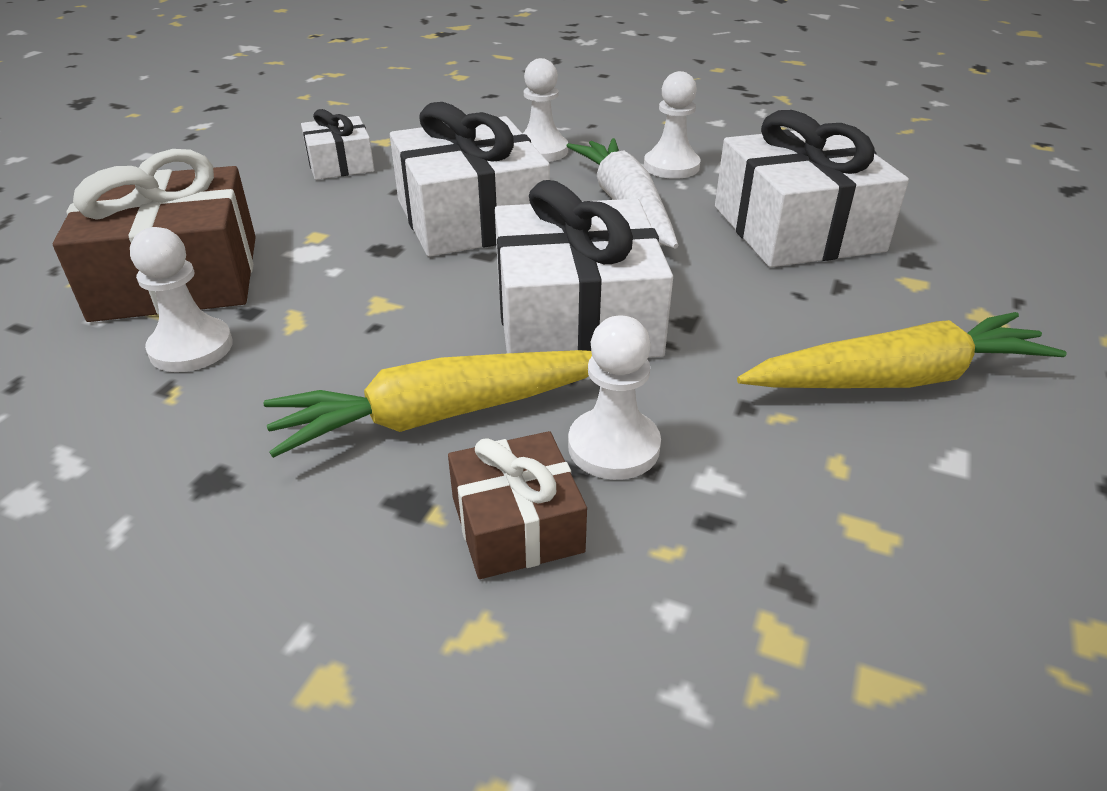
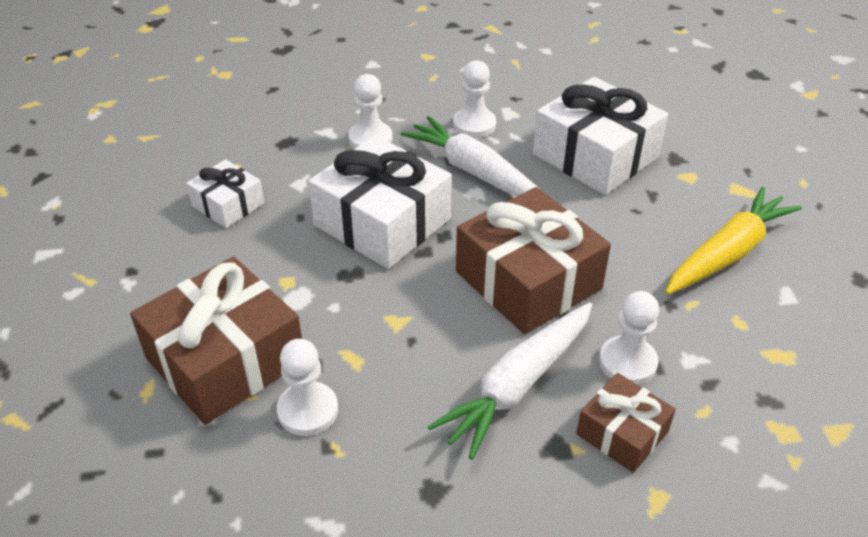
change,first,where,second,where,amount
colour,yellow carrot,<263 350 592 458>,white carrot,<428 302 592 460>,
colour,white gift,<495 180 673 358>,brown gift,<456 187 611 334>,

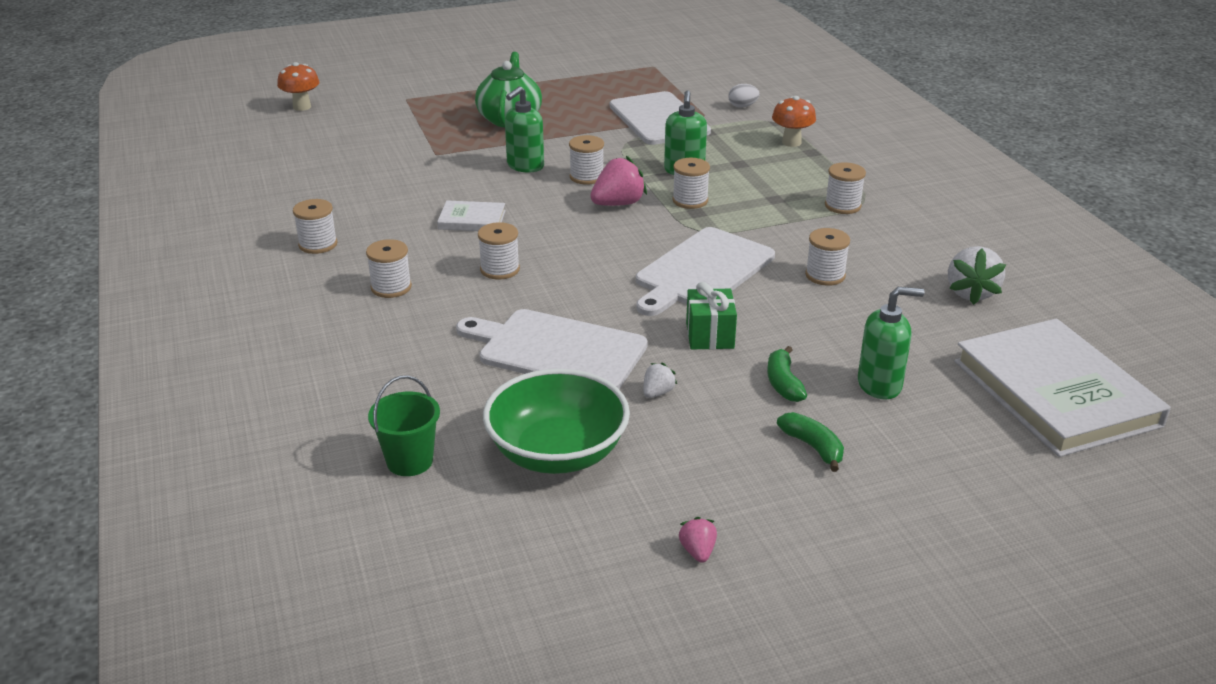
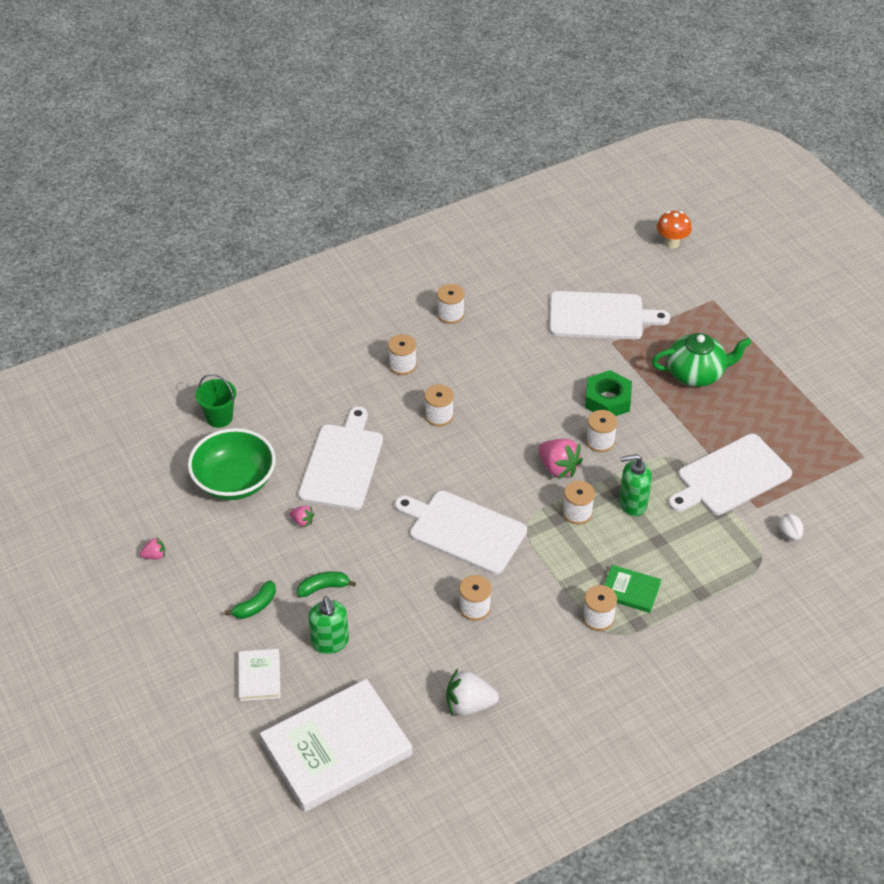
change,first,where,second,where,amount
relocated,white book,<437 200 506 231>,,<239 649 281 701>,
colour,white strawberry,<643 363 677 398>,pink strawberry,<289 506 314 527>,
appeared,,,white cutting board,<550 291 670 339>,
exchanged,green soap dispenser,<505 86 544 172>,green nut,<585 370 632 416>,
appeared,,,green book,<604 565 661 613>,
missing,green gift,<686 282 737 349>,,,
missing,orange mushroom,<772 96 816 147>,,,

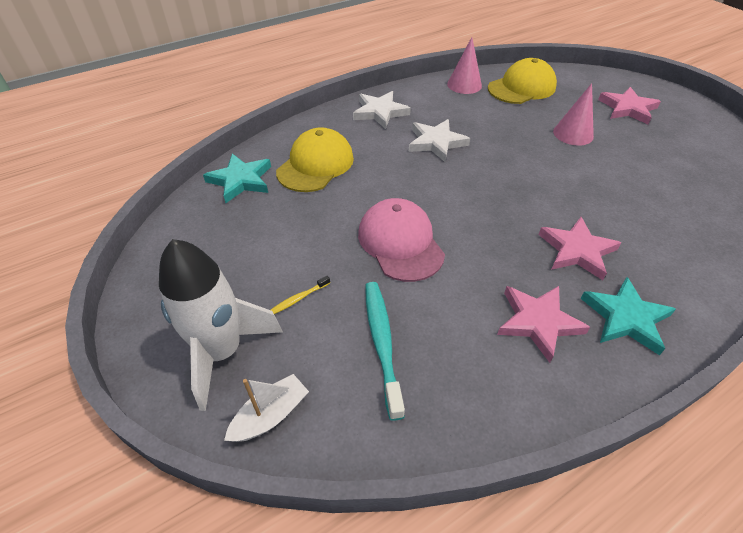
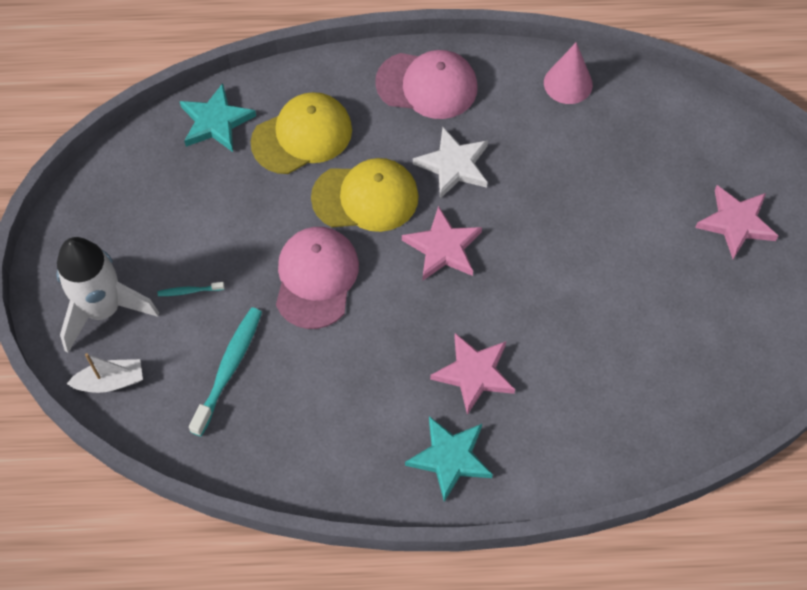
change,first,where,second,where,amount
colour,yellow toothbrush,<271 276 330 314>,turquoise toothbrush,<158 282 224 296>,
relocated,yellow cap,<488 58 557 104>,,<311 158 419 232>,
exchanged,white star,<353 91 411 129>,pink cap,<375 50 478 119>,
relocated,pink star,<497 286 590 363>,,<402 206 482 280>,
missing,pink cone,<553 83 594 146>,,,

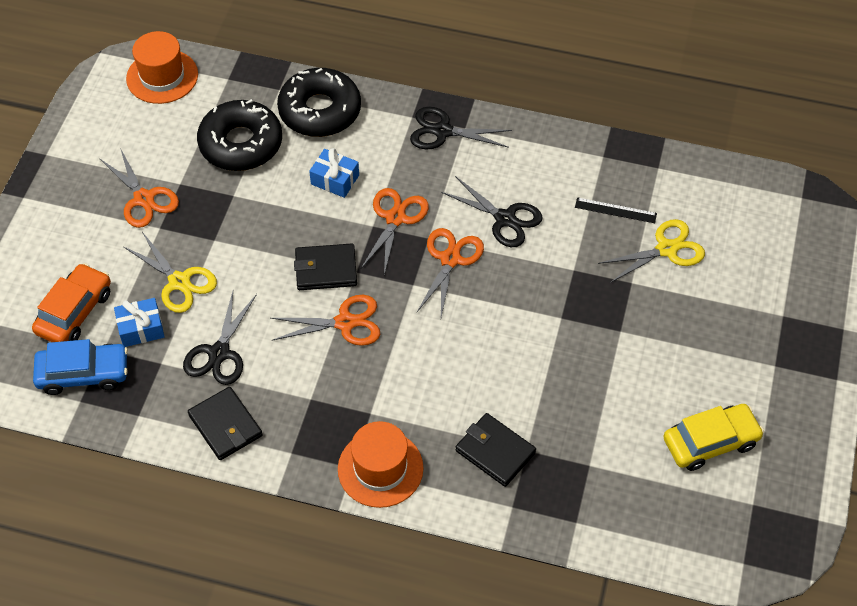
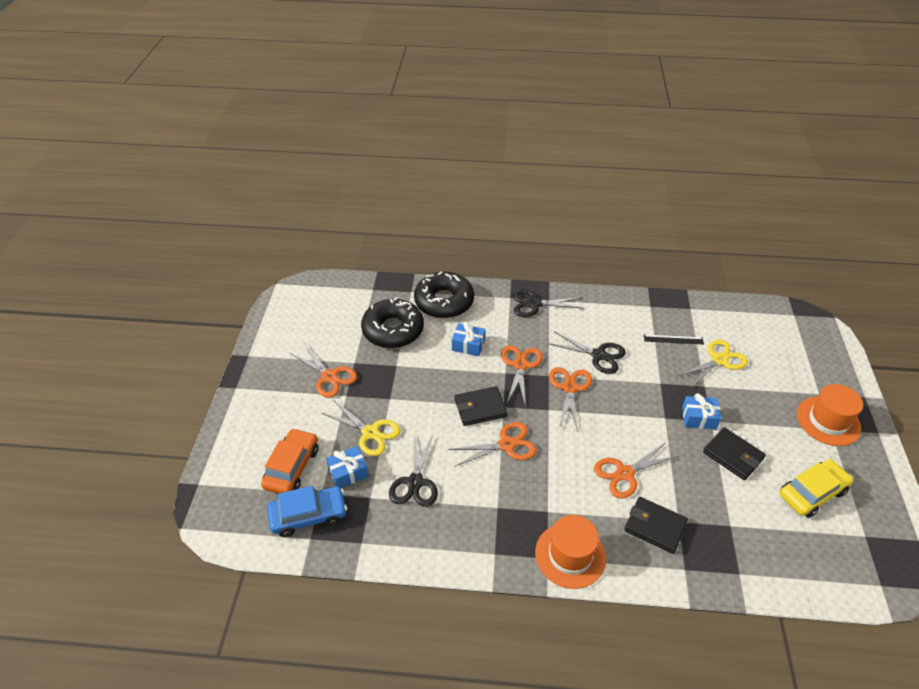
change,first,where,second,where,amount
appeared,,,orange scissors,<594 442 679 499>,
appeared,,,blue gift,<682 393 721 429>,
relocated,black wallet,<188 387 263 460>,,<703 427 766 480>,
relocated,orange hat,<126 31 198 104>,,<797 384 863 446>,

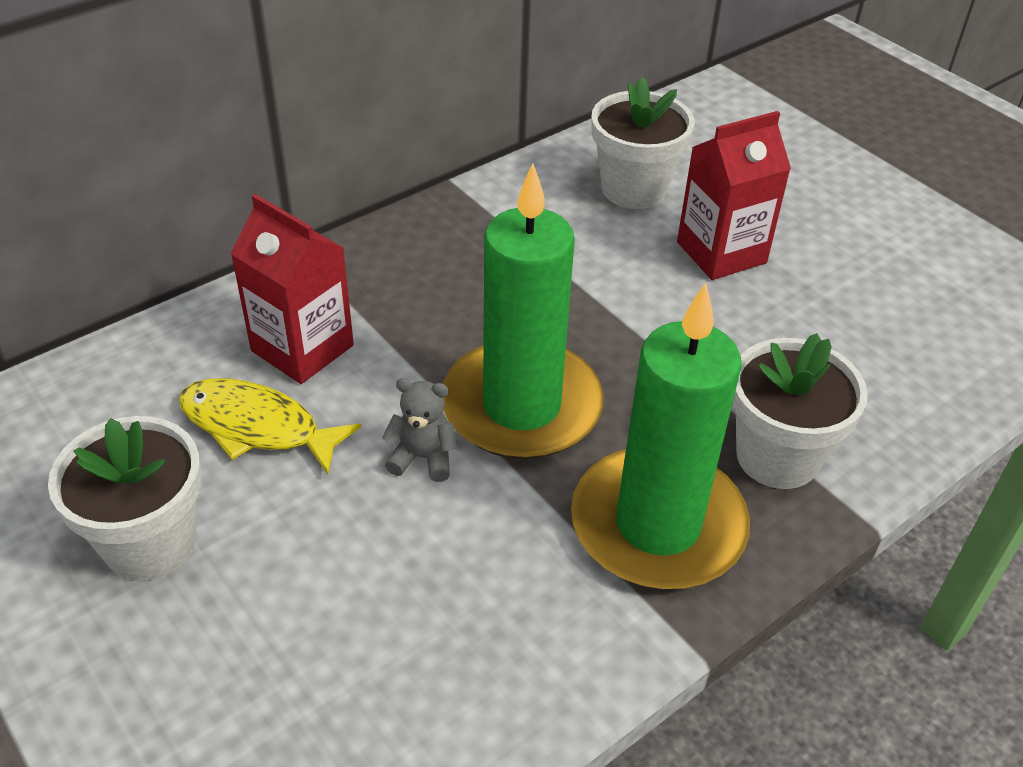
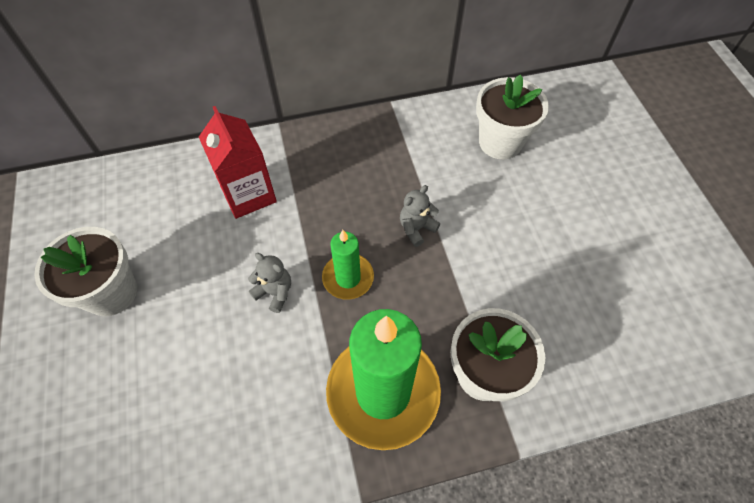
change,first,where,second,where,amount
size,green candle,<443 163 604 459>,,<322 230 374 300>,x0.51
appeared,,,grey teddy bear,<400 185 440 247>,
missing,yellow fish,<178 378 361 475>,,,
missing,red carton,<677 111 791 280>,,,

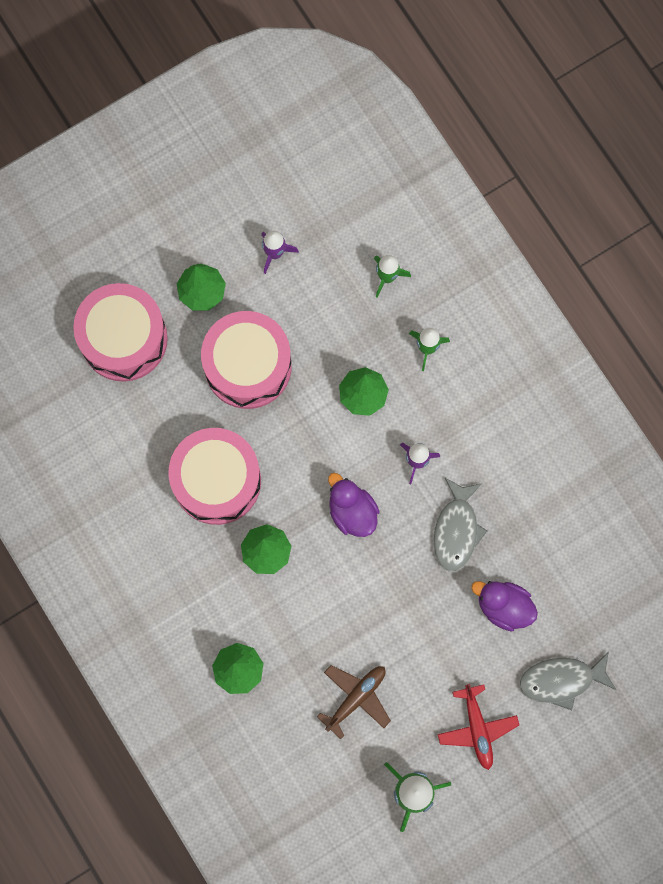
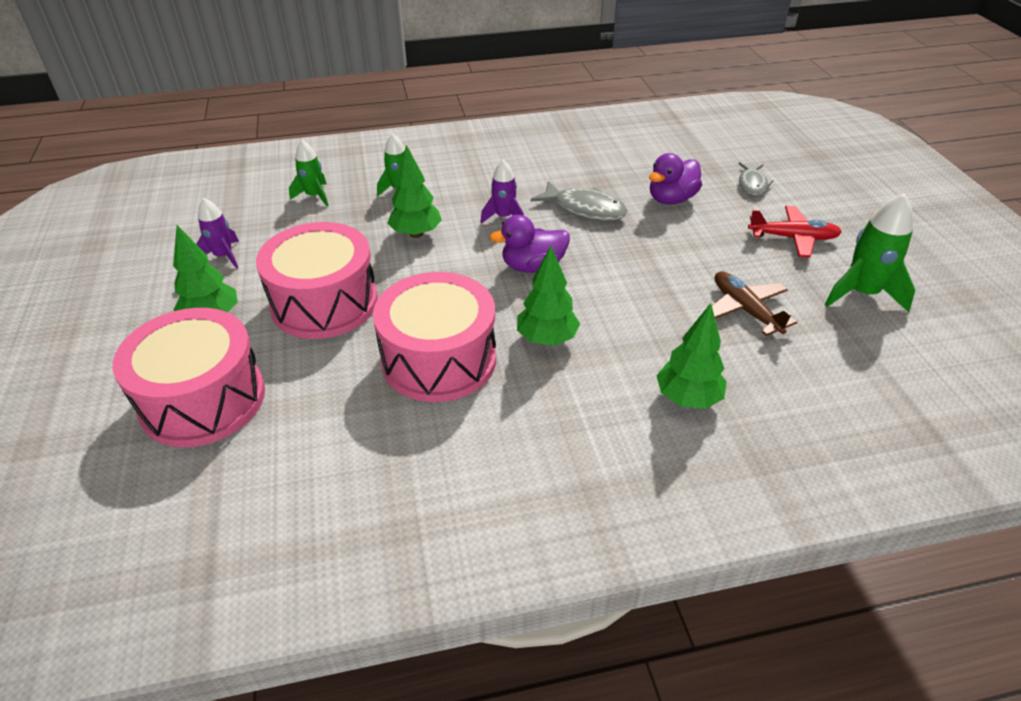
change,first,where,second,where,amount
size,grey fish,<519 651 616 710>,,<739 162 773 196>,x0.66

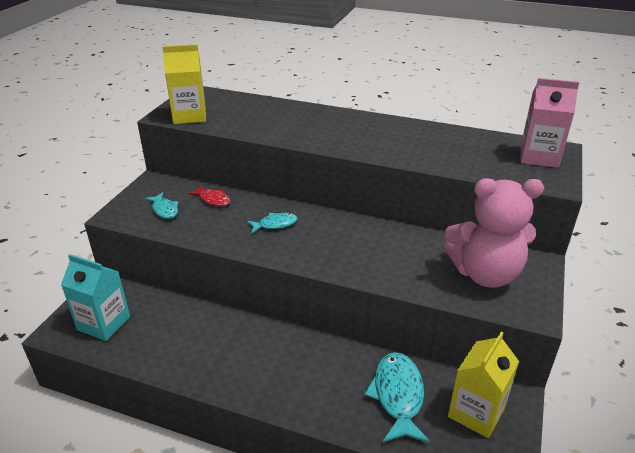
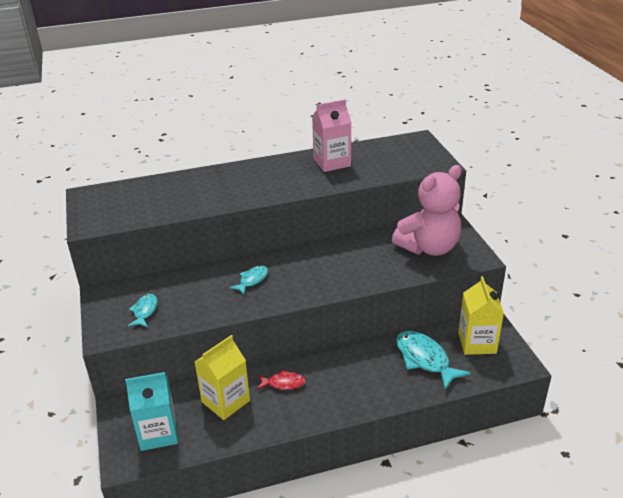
change,first,where,second,where,amount
spun,turquoise fish,<145 192 178 219>,,<128 294 158 327>,105 degrees counterclockwise
relocated,yellow carton,<162 44 206 124>,,<195 335 250 420>,
relocated,red fish,<188 185 230 206>,,<257 370 306 390>,
relocated,pink carton,<520 78 579 168>,,<312 99 352 172>,

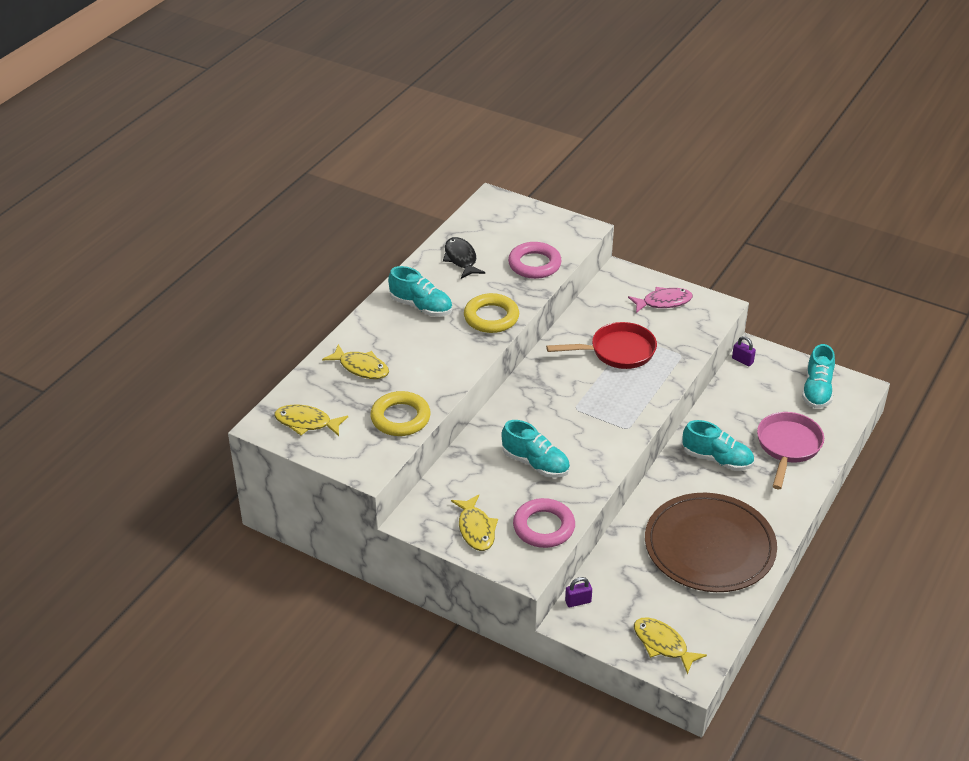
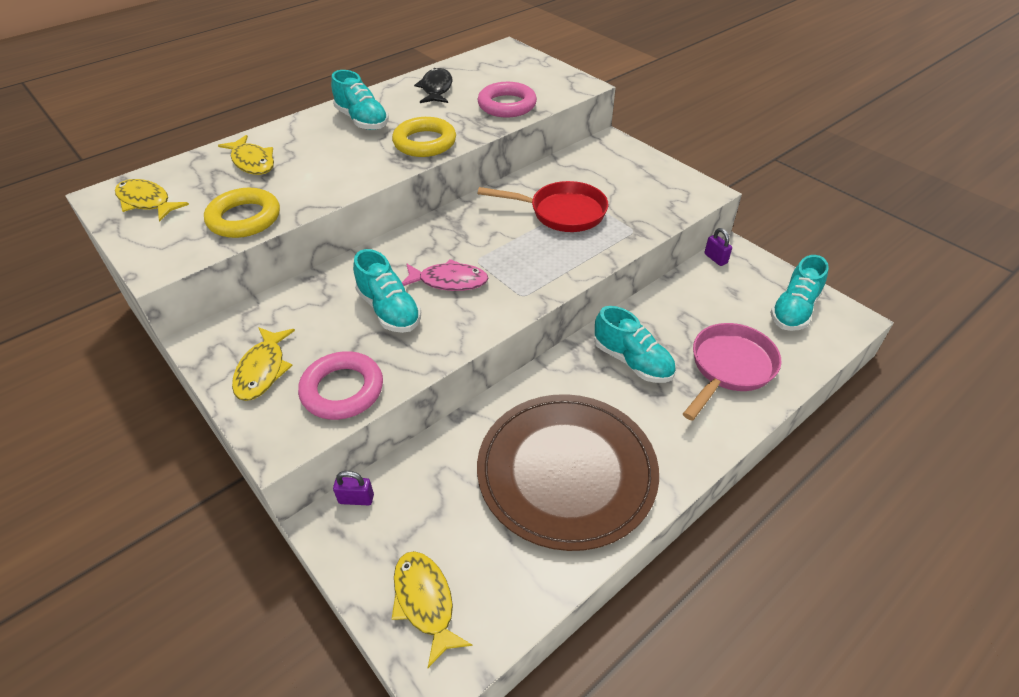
change,first,where,second,where,amount
relocated,pink fish,<628 287 693 313>,,<402 259 489 291>,

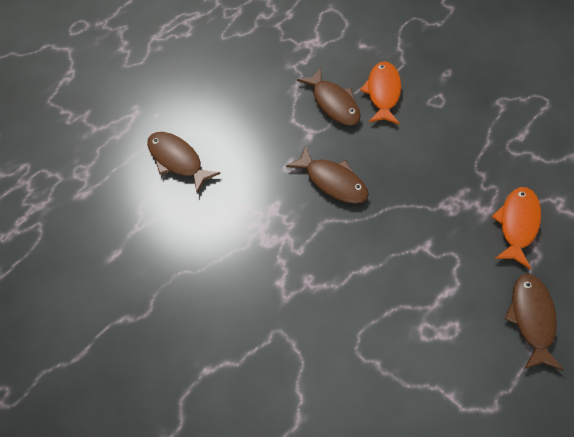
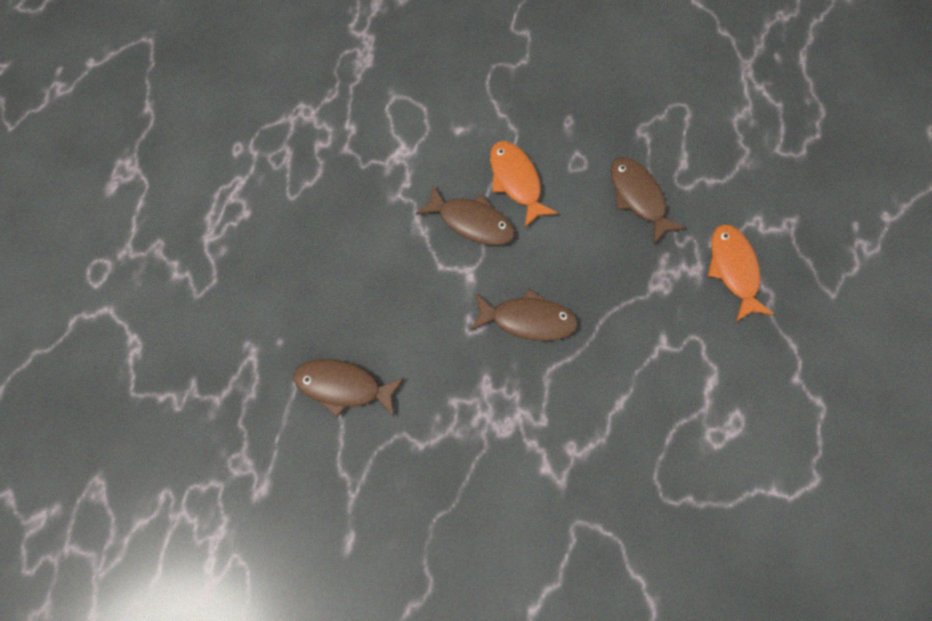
change,first,where,second,where,amount
relocated,brown fish,<505 274 564 371>,,<610 157 686 244>,

